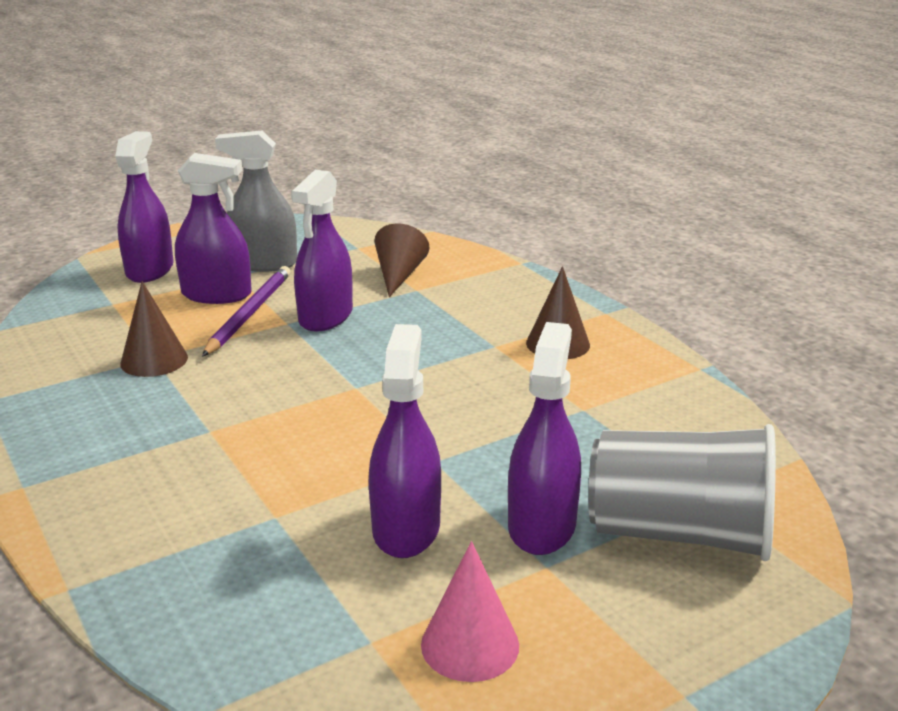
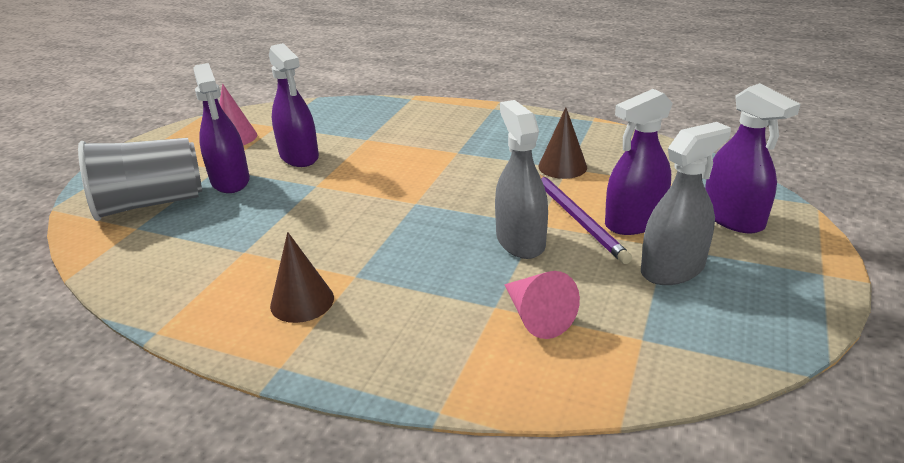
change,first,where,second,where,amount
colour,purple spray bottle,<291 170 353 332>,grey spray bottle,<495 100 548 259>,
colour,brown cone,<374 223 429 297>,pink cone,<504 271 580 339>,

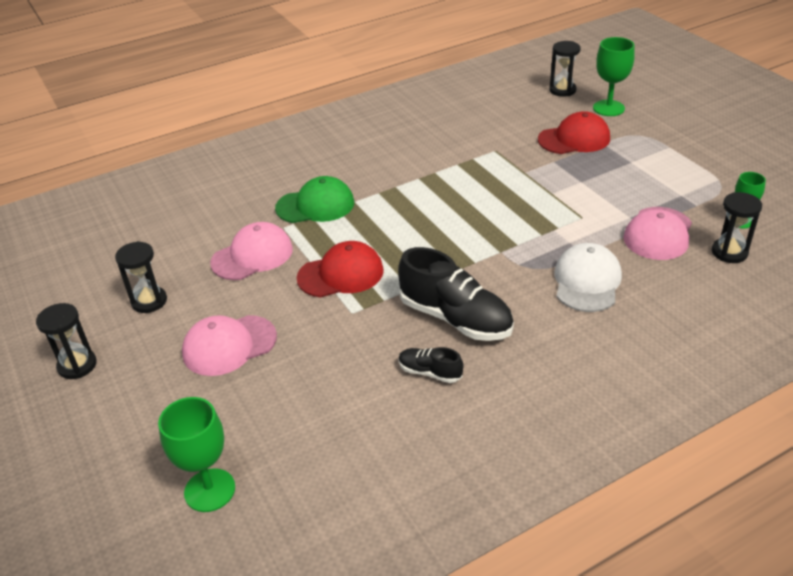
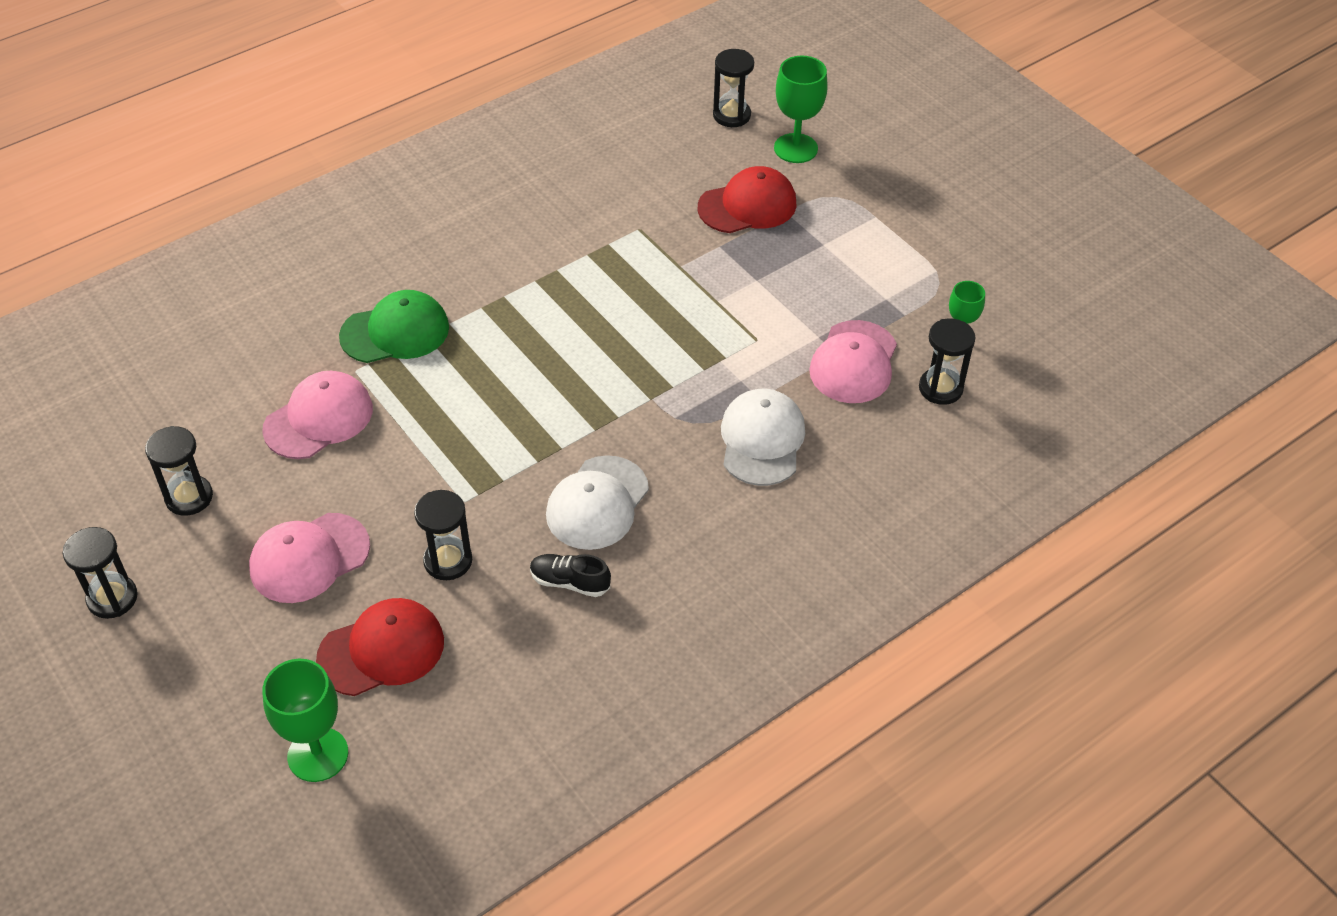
change,first,where,second,where,amount
relocated,red cap,<296 241 384 298>,,<316 598 444 696>,
appeared,,,black hourglass,<414 490 472 580>,
exchanged,black shoe,<398 247 514 341>,white cap,<546 455 649 550>,

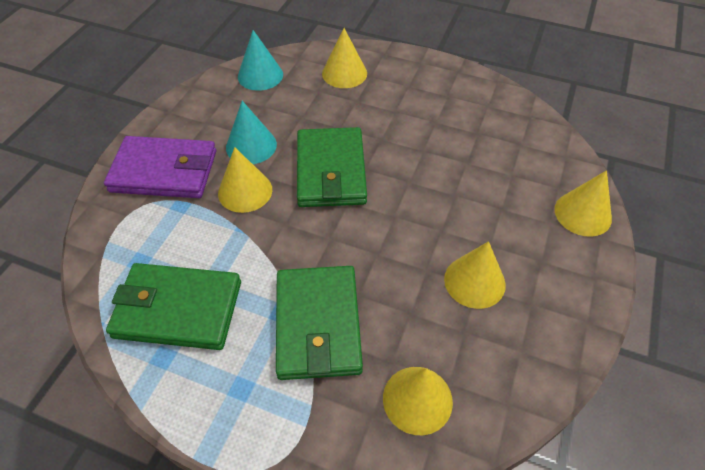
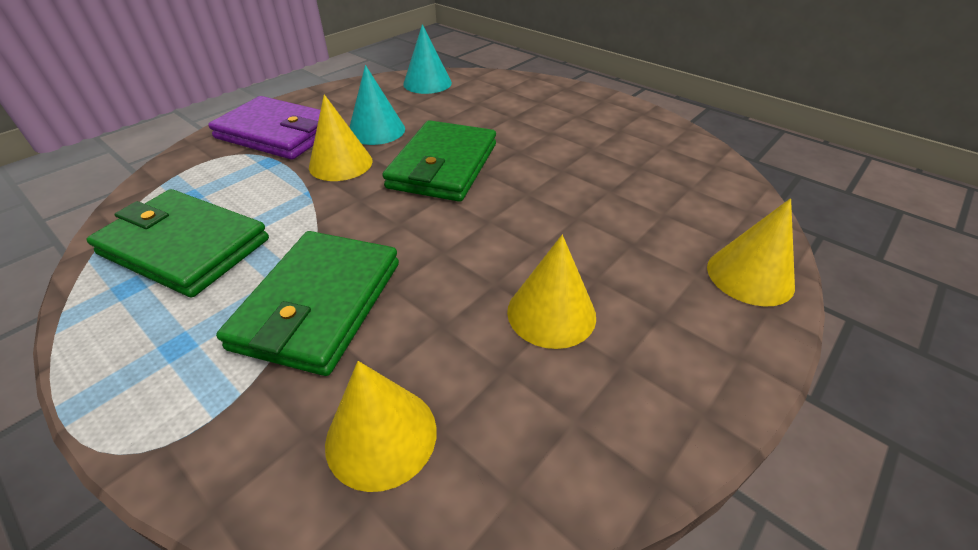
change,first,where,second,where,amount
missing,yellow cone,<322 28 367 88>,,,

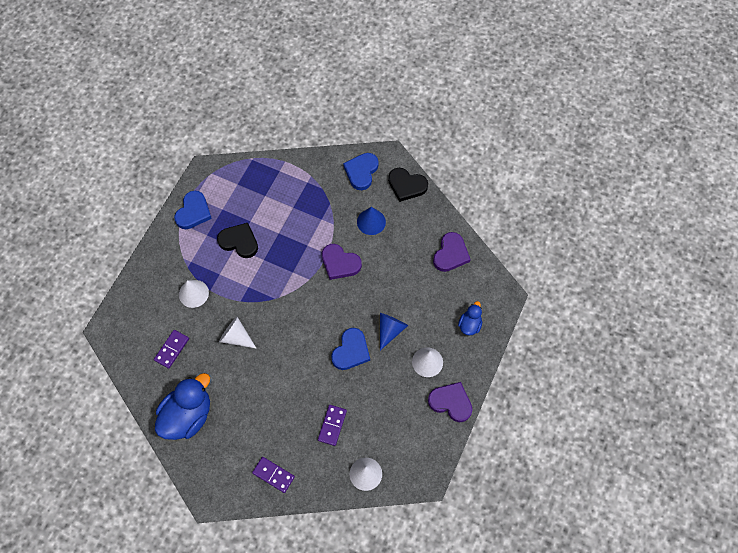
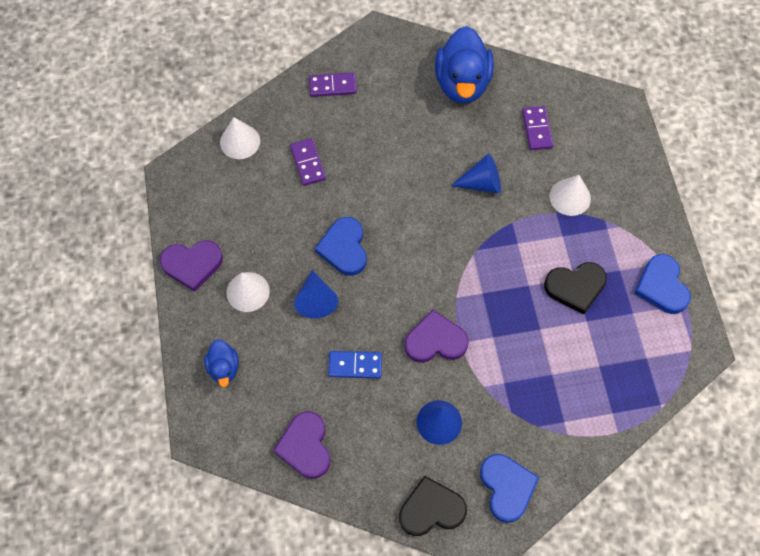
change,first,where,second,where,amount
appeared,,,blue domino,<328 351 382 378>,
colour,white cone,<219 317 257 349>,blue cone,<451 153 501 194>,

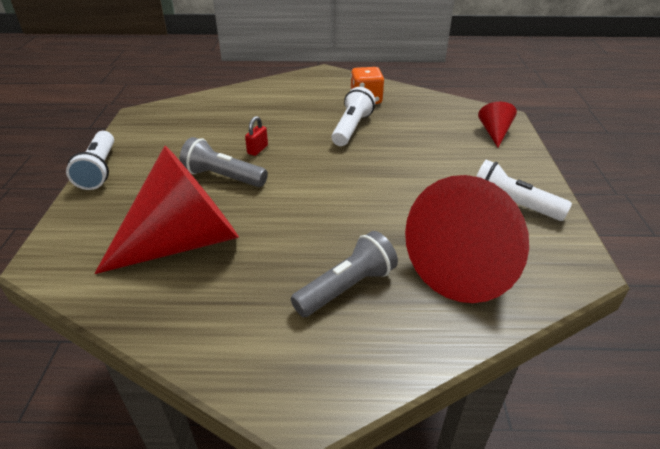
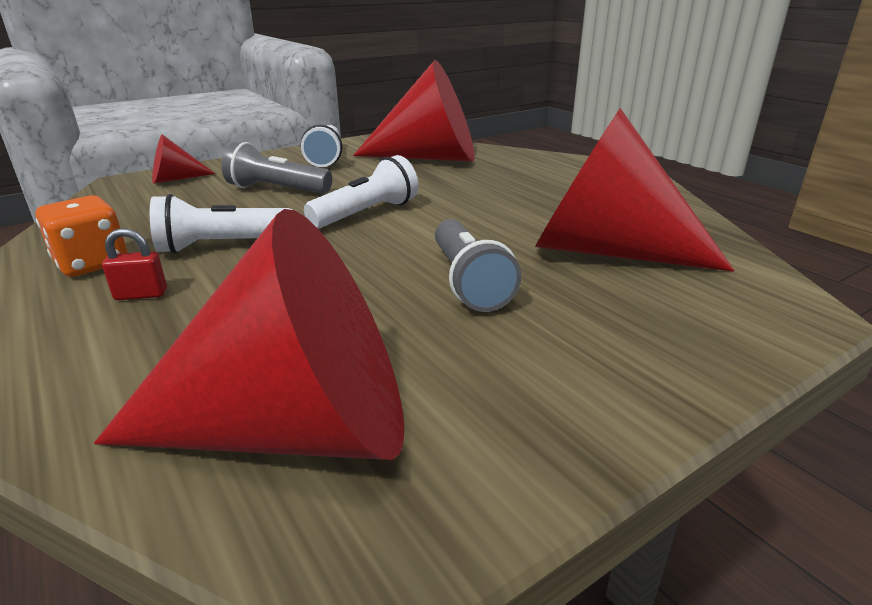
change,first,where,second,where,amount
appeared,,,red cone,<94 209 404 460>,
relocated,red padlock,<245 116 268 156>,,<102 228 167 300>,
relocated,grey flashlight,<291 231 398 317>,,<222 142 332 194>,
relocated,white flashlight,<66 131 114 190>,,<304 155 418 229>,

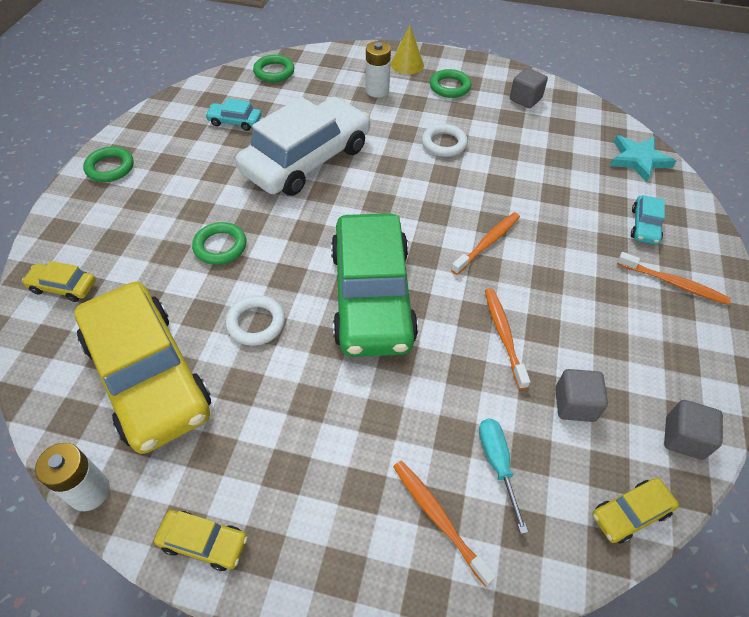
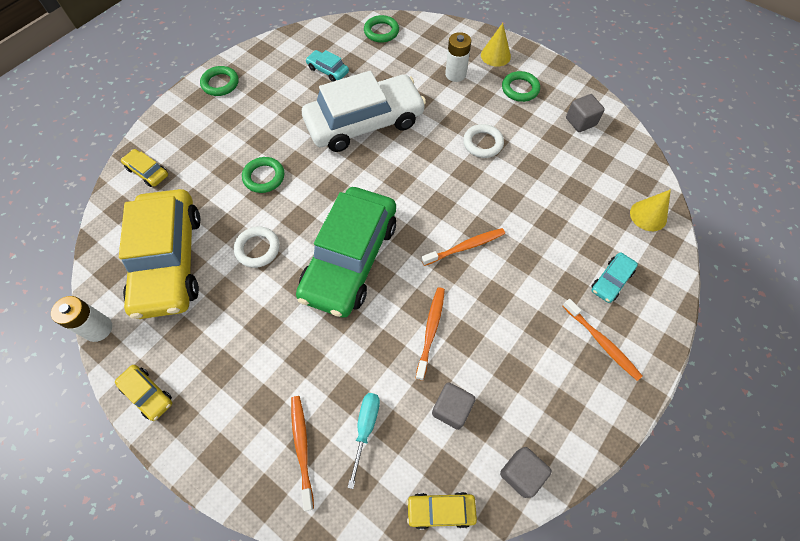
change,first,where,second,where,amount
exchanged,turquoise star,<610 136 676 182>,yellow cone,<630 189 671 231>,

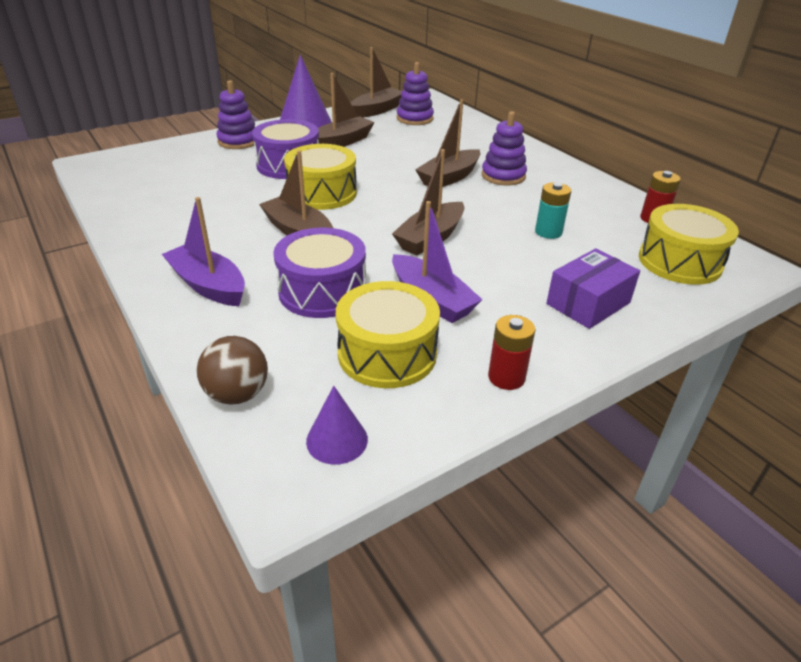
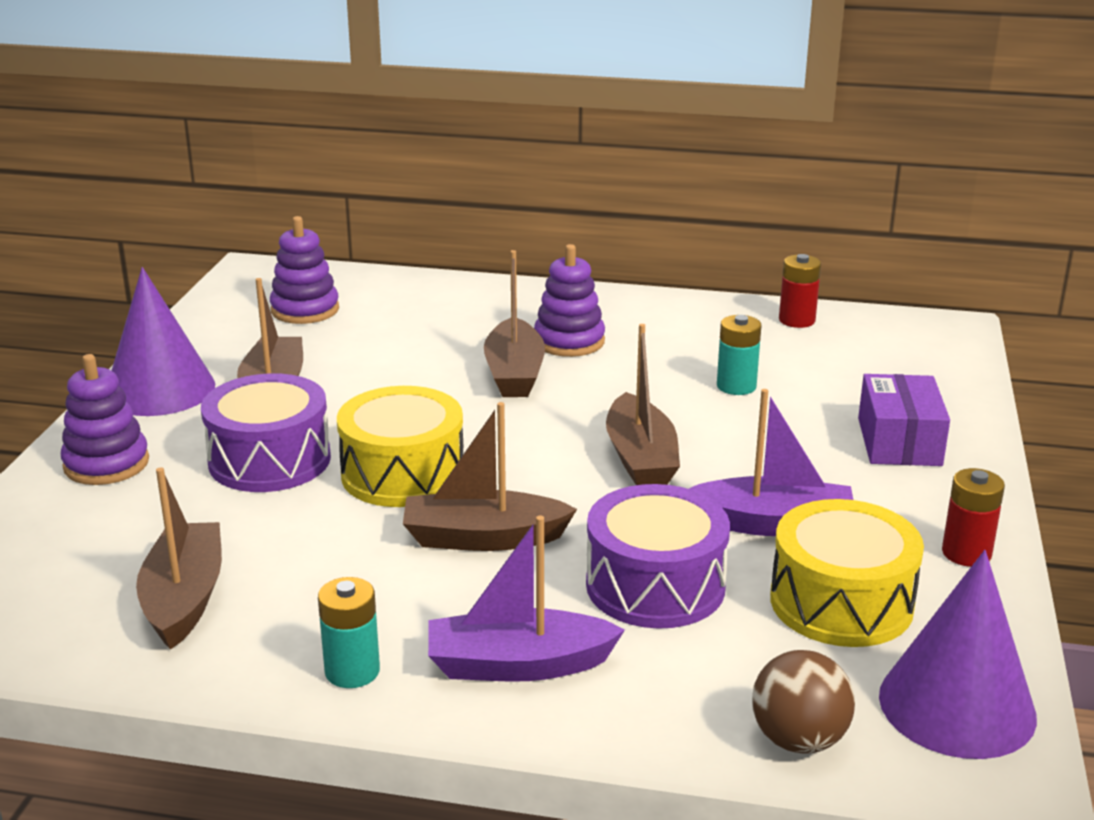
change,first,where,second,where,amount
relocated,brown boat,<351 47 402 118>,,<136 467 222 650>,
appeared,,,turquoise battery,<318 577 380 688>,
size,purple cone,<306 386 368 465>,,<879 550 1037 759>,x1.84
missing,yellow drum,<639 204 739 285>,,,

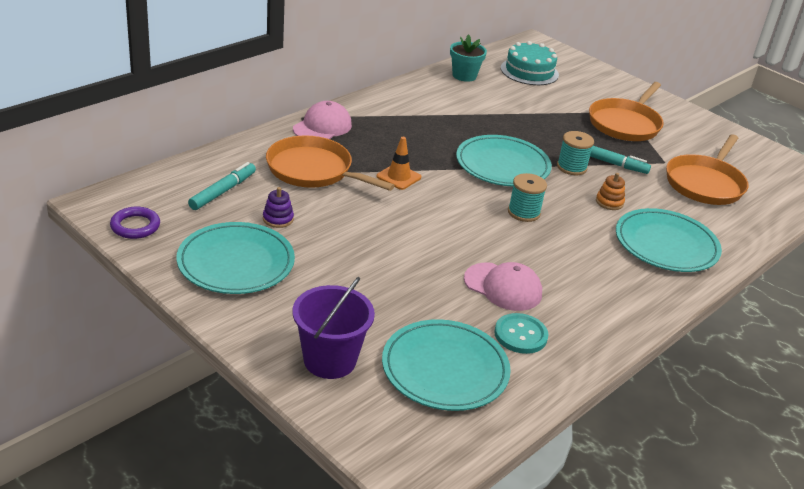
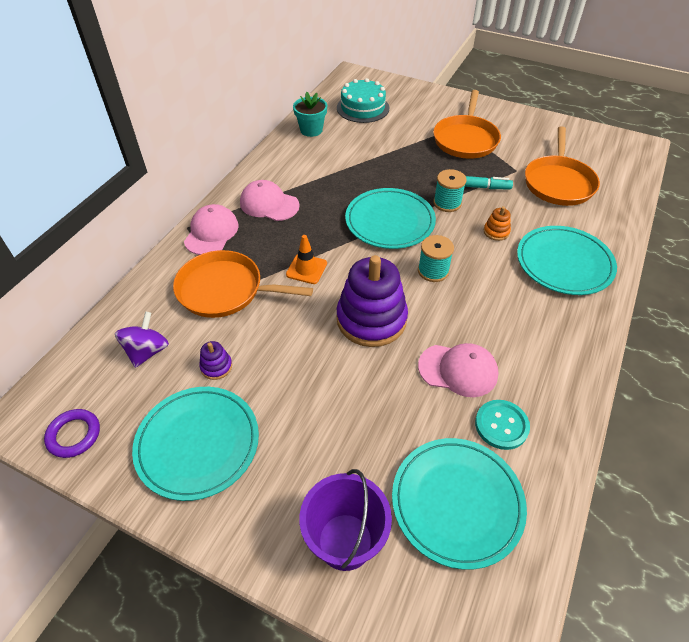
change,first,where,second,where,amount
exchanged,turquoise marker,<188 162 256 210>,purple spinning top,<115 311 169 368>,
appeared,,,pink cap,<240 180 300 221>,
appeared,,,purple stacking toy,<337 255 408 347>,

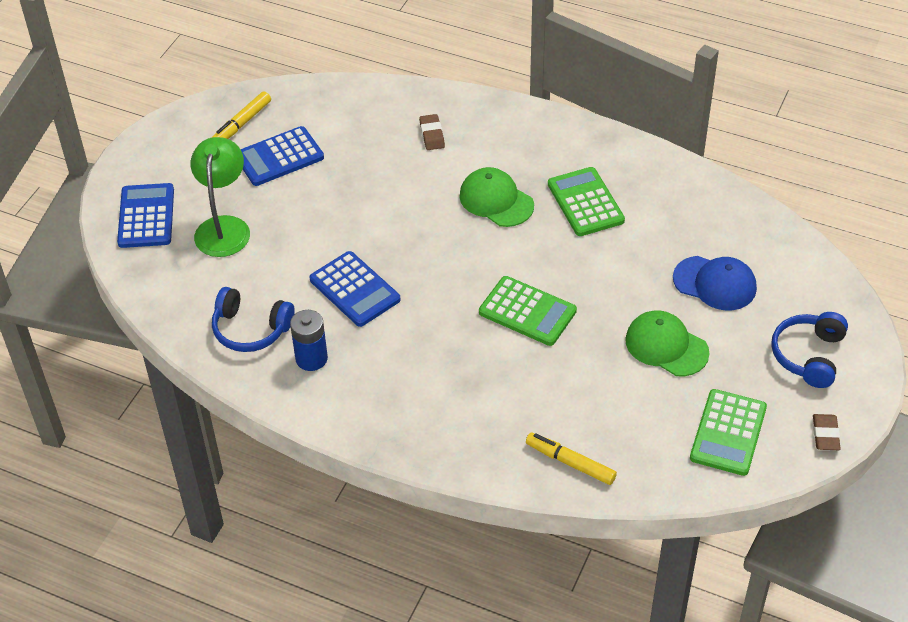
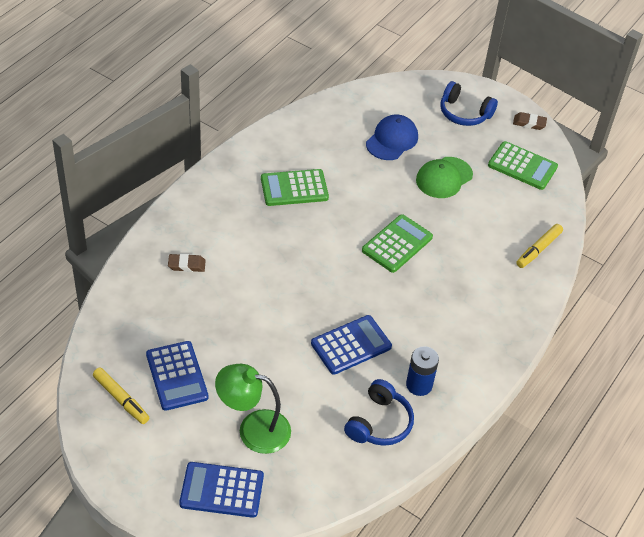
change,first,where,second,where,amount
missing,green cap,<460 167 534 227>,,,

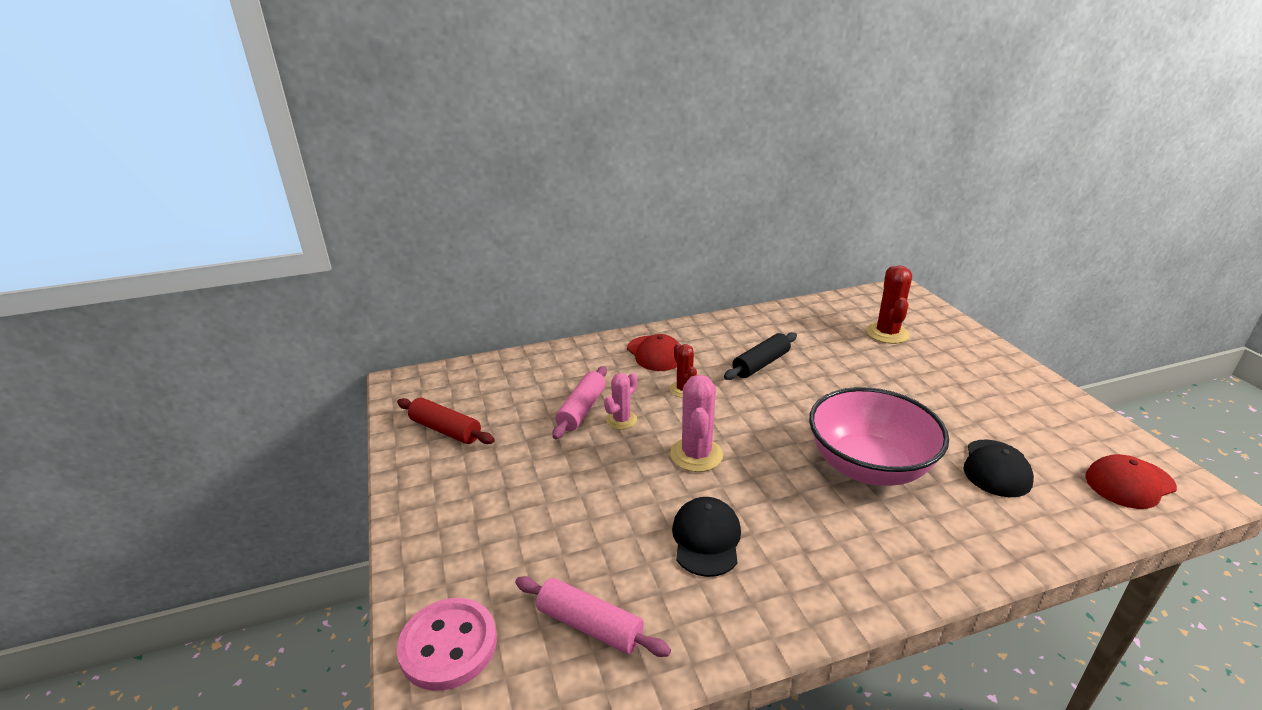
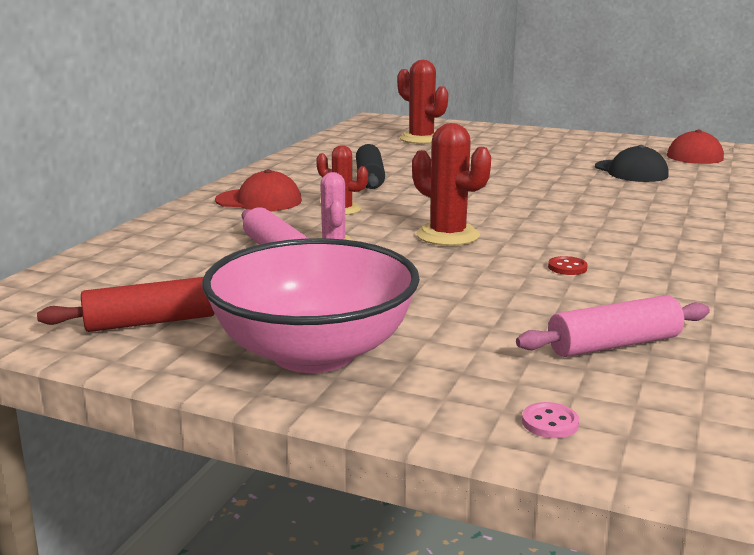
change,first,where,second,where,amount
relocated,pink bowl,<809 387 949 486>,,<202 238 420 373>,
colour,pink cactus,<670 375 723 472>,red cactus,<412 123 491 246>,
size,pink button,<397 598 497 691>,,<522 402 579 438>,x0.41
exchanged,black cap,<672 497 741 577>,red button,<548 256 588 275>,

